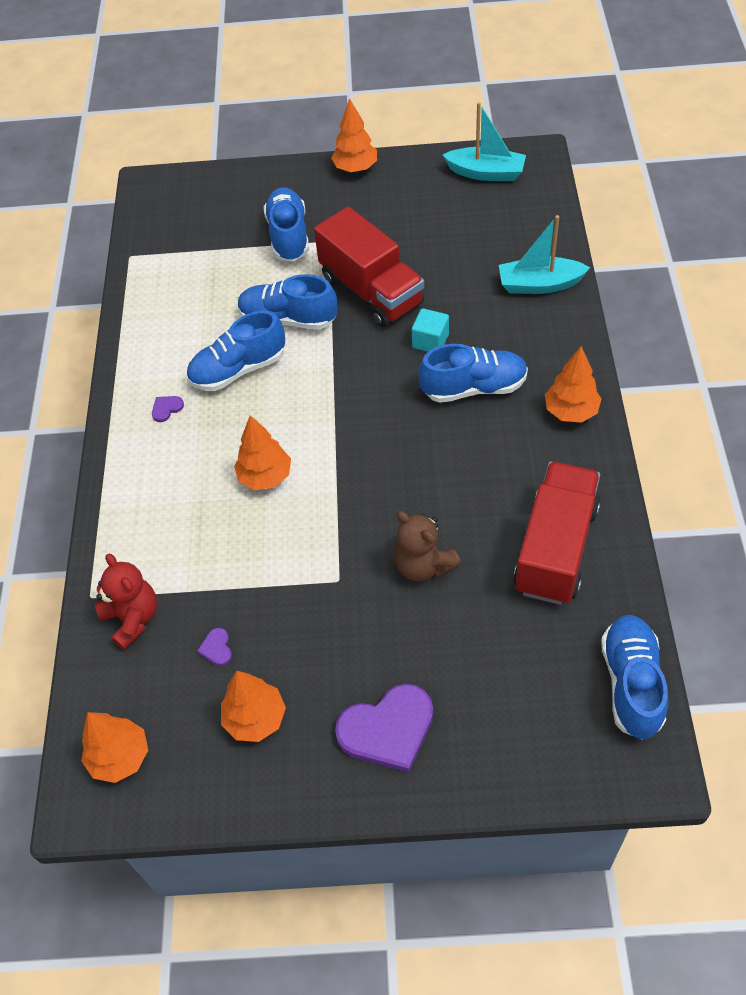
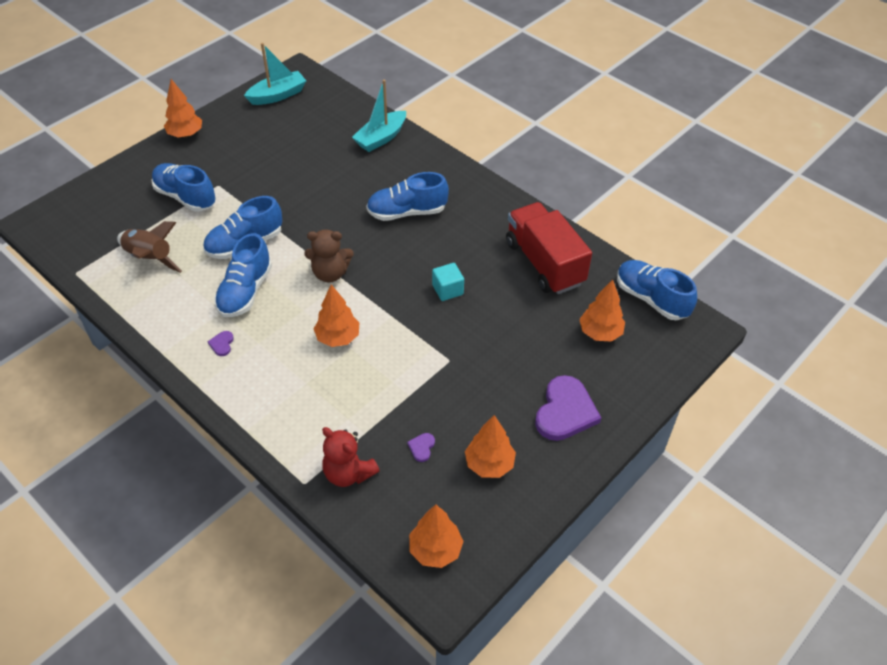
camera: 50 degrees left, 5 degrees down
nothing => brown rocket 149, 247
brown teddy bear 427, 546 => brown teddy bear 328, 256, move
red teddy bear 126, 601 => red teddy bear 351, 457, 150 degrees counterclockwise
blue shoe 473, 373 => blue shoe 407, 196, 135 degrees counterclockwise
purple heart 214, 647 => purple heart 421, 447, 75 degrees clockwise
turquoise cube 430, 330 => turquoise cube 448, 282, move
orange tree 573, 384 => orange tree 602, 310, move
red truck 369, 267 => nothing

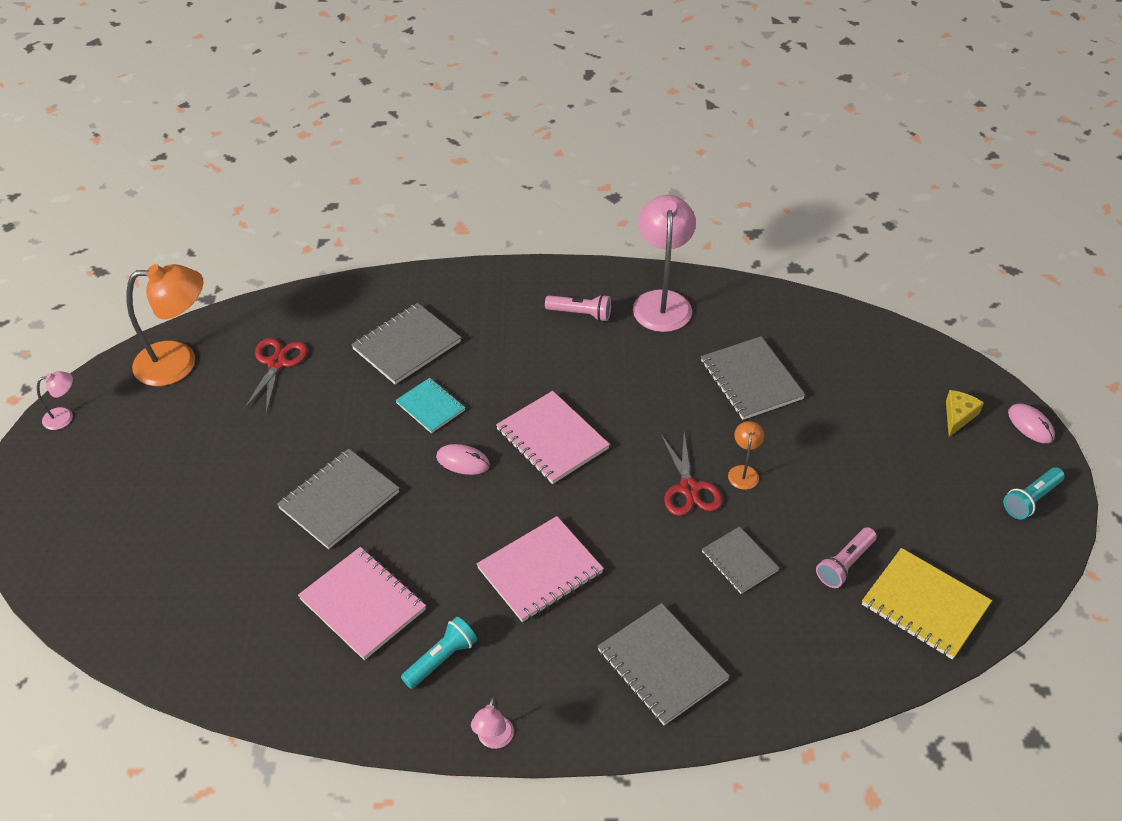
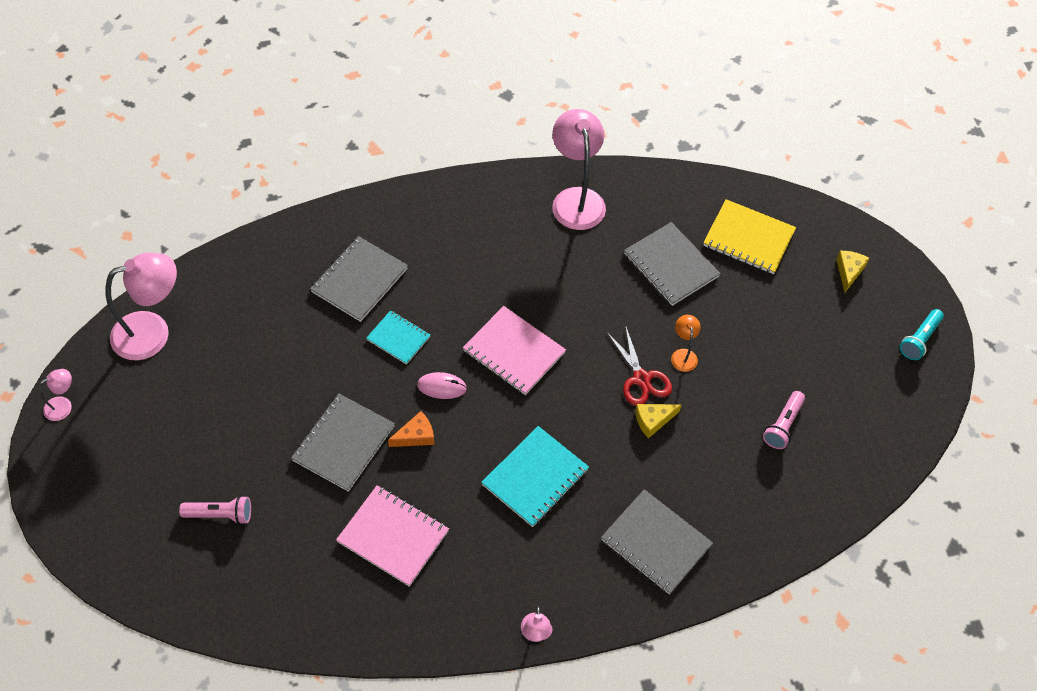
camera: 15 degrees left, 10 degrees up
orange lamp 165, 325 => pink lamp 141, 306
pink flashlight 578, 308 => pink flashlight 215, 510, move
nothing => orange cheese 411, 429
pink notebook 540, 569 => turquoise notebook 535, 476
nothing => yellow cheese 658, 421
yellow notebook 927, 604 => yellow notebook 749, 236, move
red scissors 275, 375 => nothing
turquoise flashlight 439, 653 => nothing
grey notebook 740, 560 => nothing
pink mouse 1031, 423 => nothing

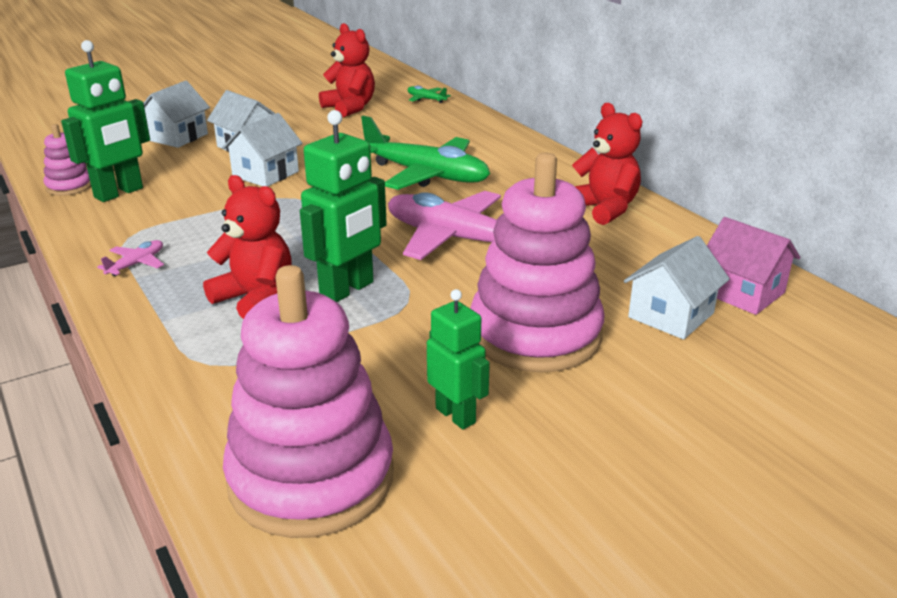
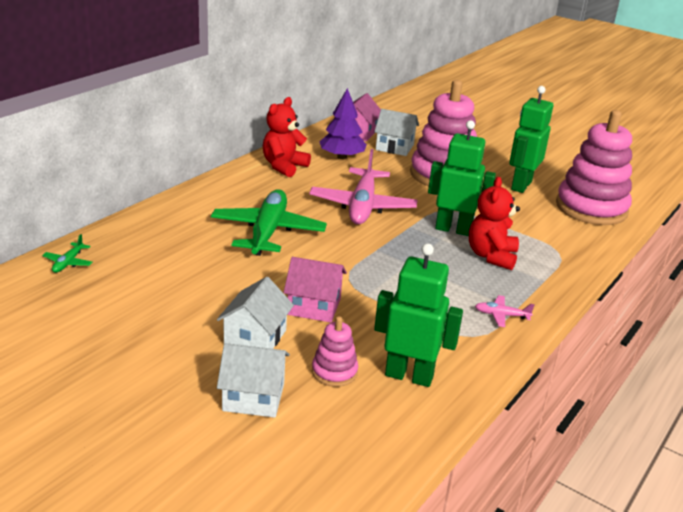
camera: 115 degrees left, 0 degrees up
white house 262, 150 => pink house 315, 290
pink stacking toy 67, 160 => pink stacking toy 335, 351, move
nothing => purple tree 343, 123
green robot 458, 359 => green robot 531, 139, x1.57
red teddy bear 347, 70 => nothing

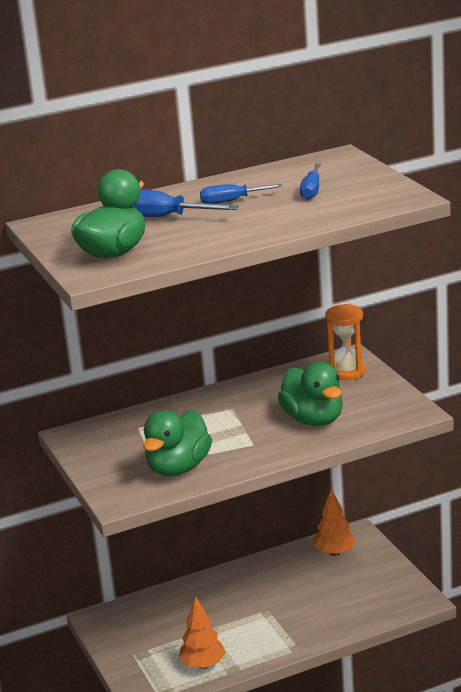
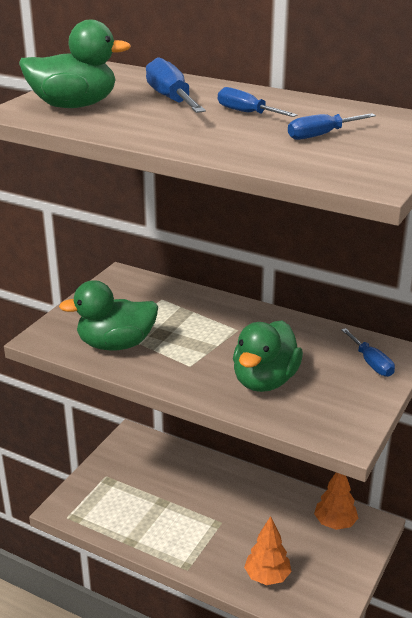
camera: 50 degrees right, 5 degrees up
orange tree 202, 632 => orange tree 267, 550, move
orange hourglass 346, 342 => blue screwdriver 368, 352

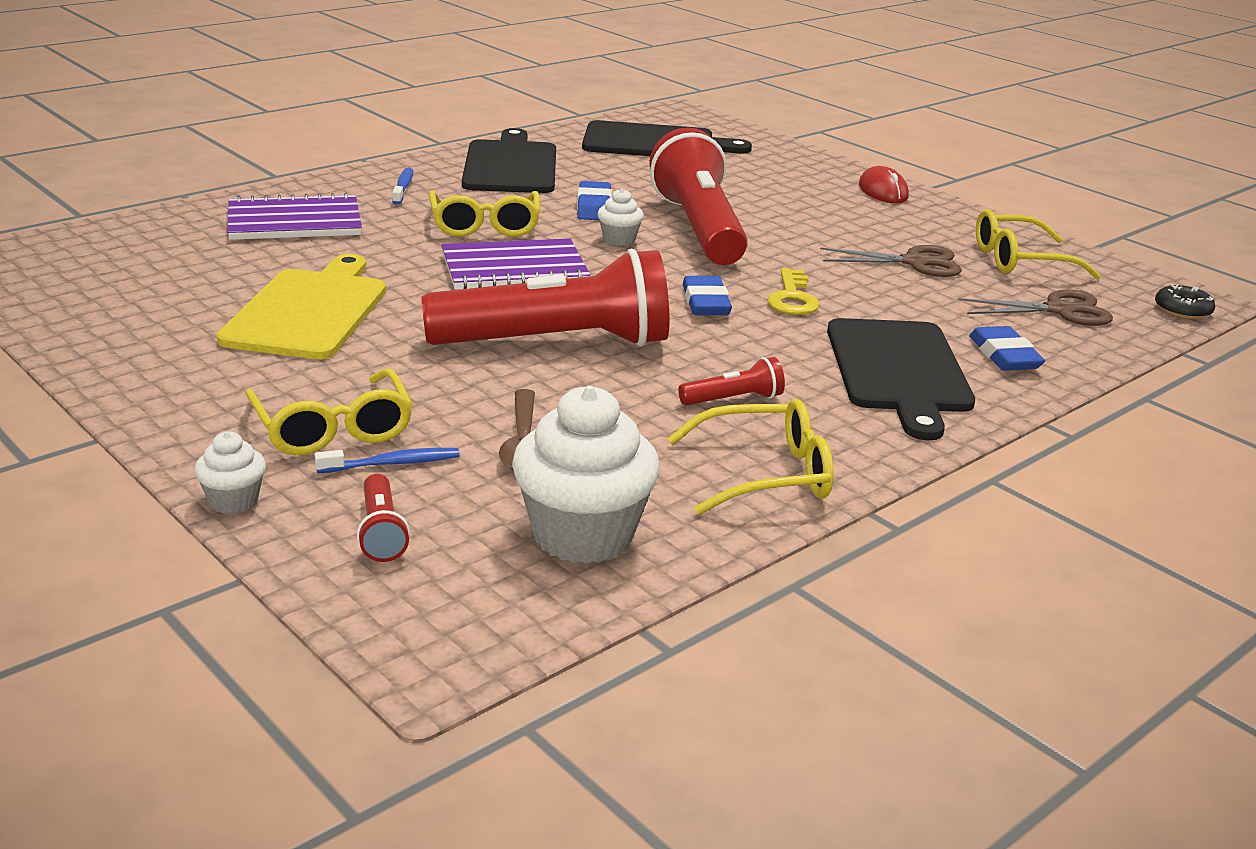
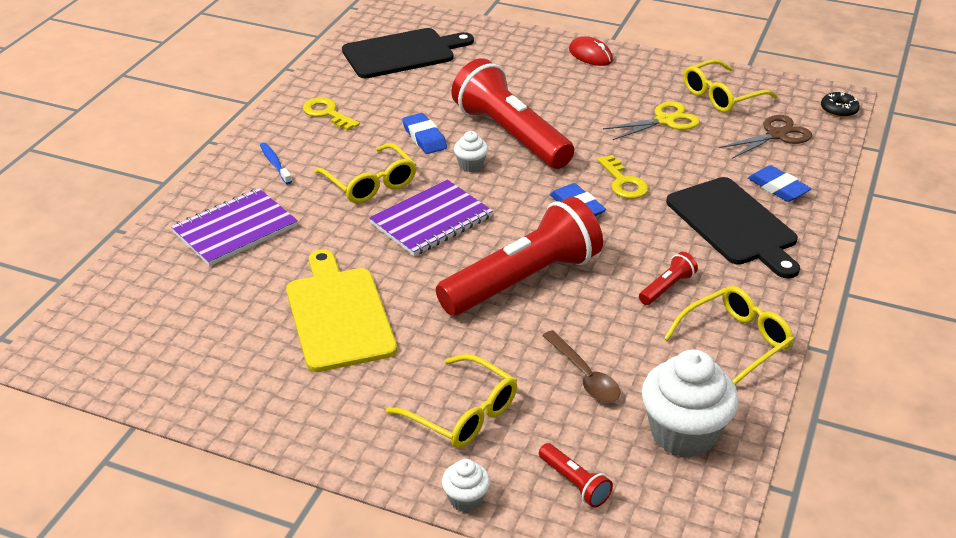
camera: 25 degrees left, 10 degrees up
black cutting board 509, 160 => yellow key 331, 114
brown scissors 891, 261 => yellow scissors 651, 120
blue toothbrush 387, 460 => nothing

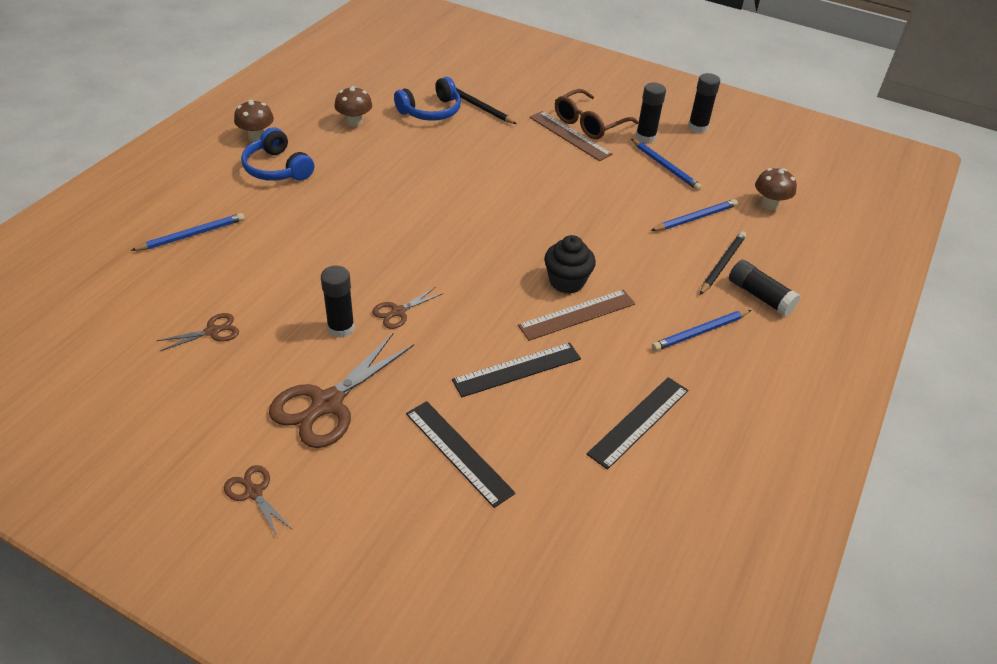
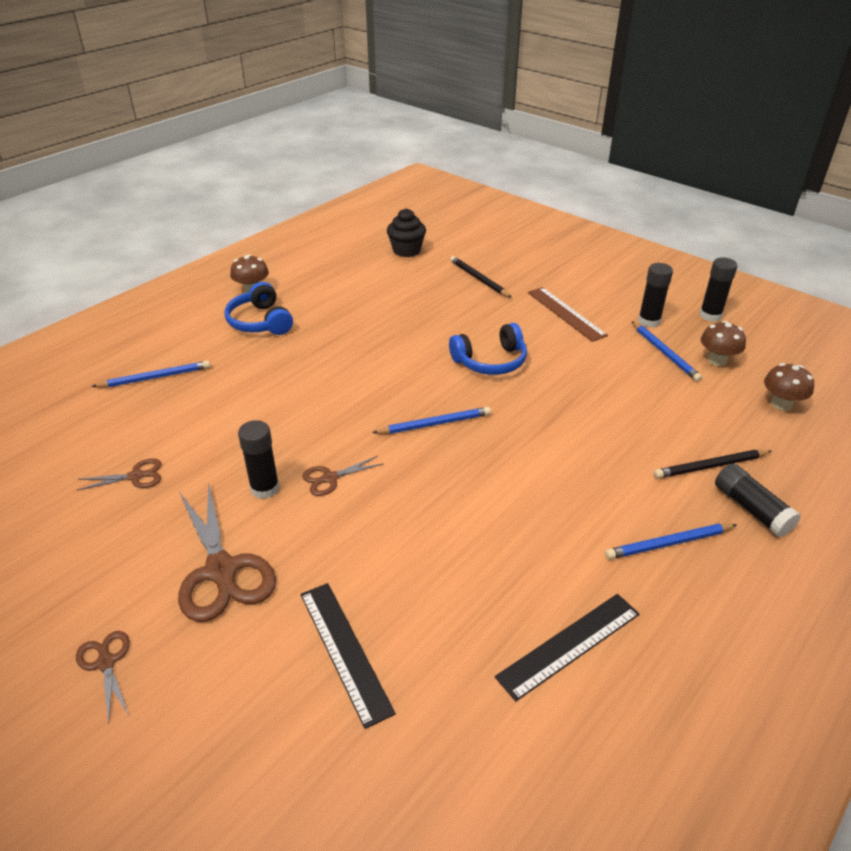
camera: 15 degrees right, 5 degrees down
brown scissors 341, 390 => brown scissors 227, 551, 75 degrees counterclockwise
blue pencil 694, 215 => blue pencil 431, 420, move
black cupcake 570, 264 => black cupcake 406, 232, move
blue headphones 427, 99 => blue headphones 488, 349, move
black pencil 723, 263 => black pencil 712, 464, 150 degrees counterclockwise
brown mushroom 353, 106 => brown mushroom 723, 343, move
black ruler 516, 369 => nothing
brown ruler 576, 315 => nothing
brown glasses 597, 114 => nothing

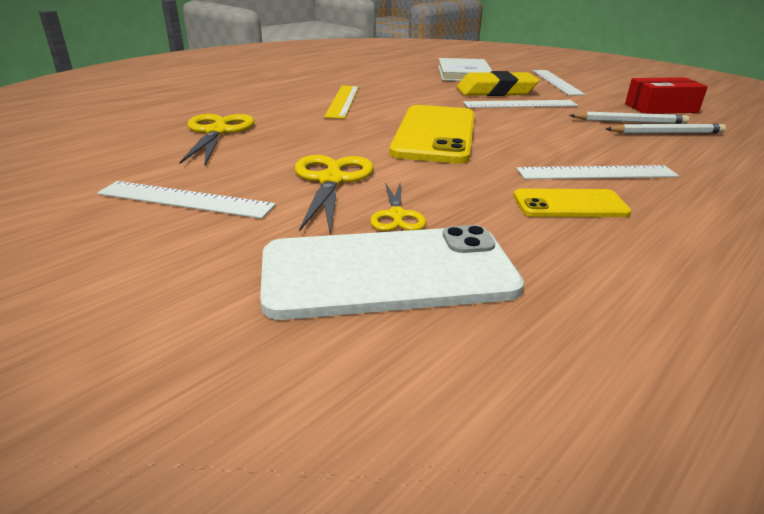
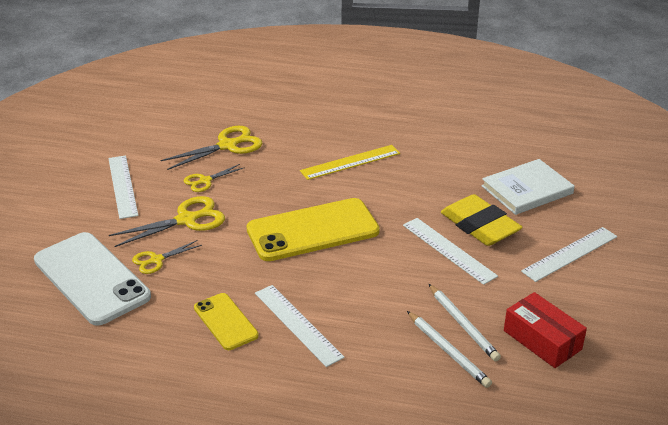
camera: 60 degrees right, 5 degrees up
nothing => yellow scissors 214, 178

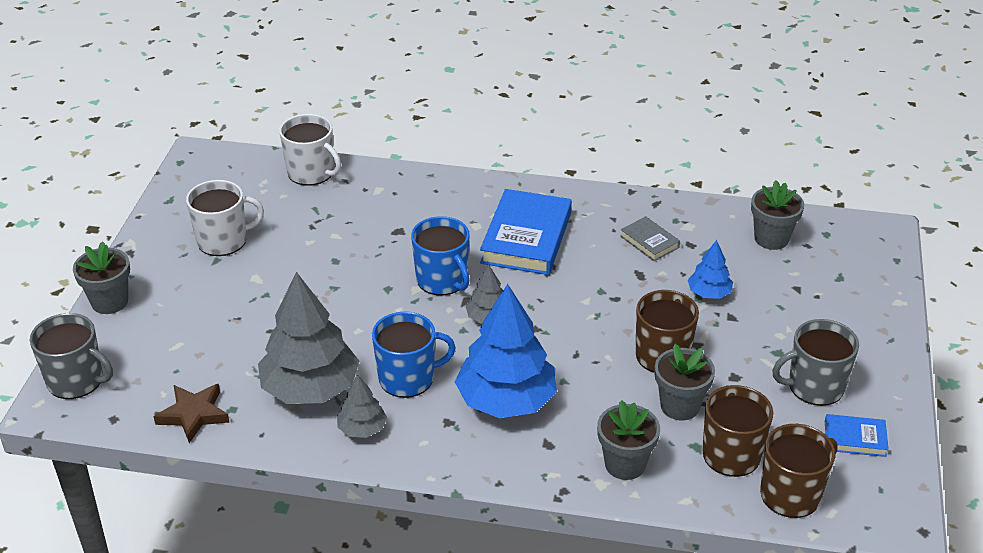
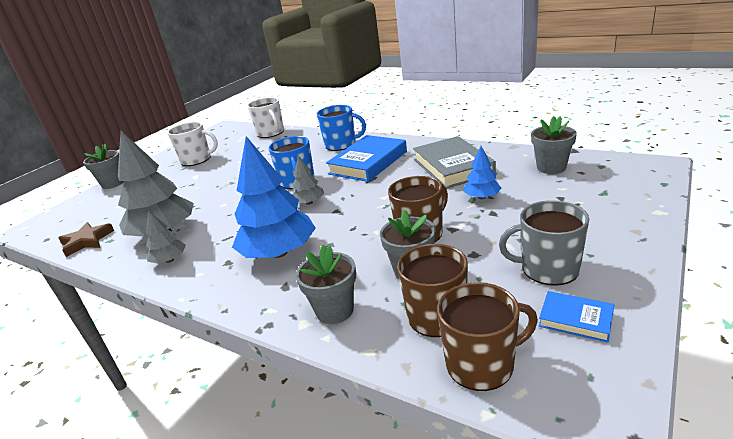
camera: 25 degrees right, 10 degrees down
blue mug 414, 355 => blue mug 341, 128, move
grey book 650, 238 => grey book 454, 162, x2.02
grey mug 71, 356 => nothing

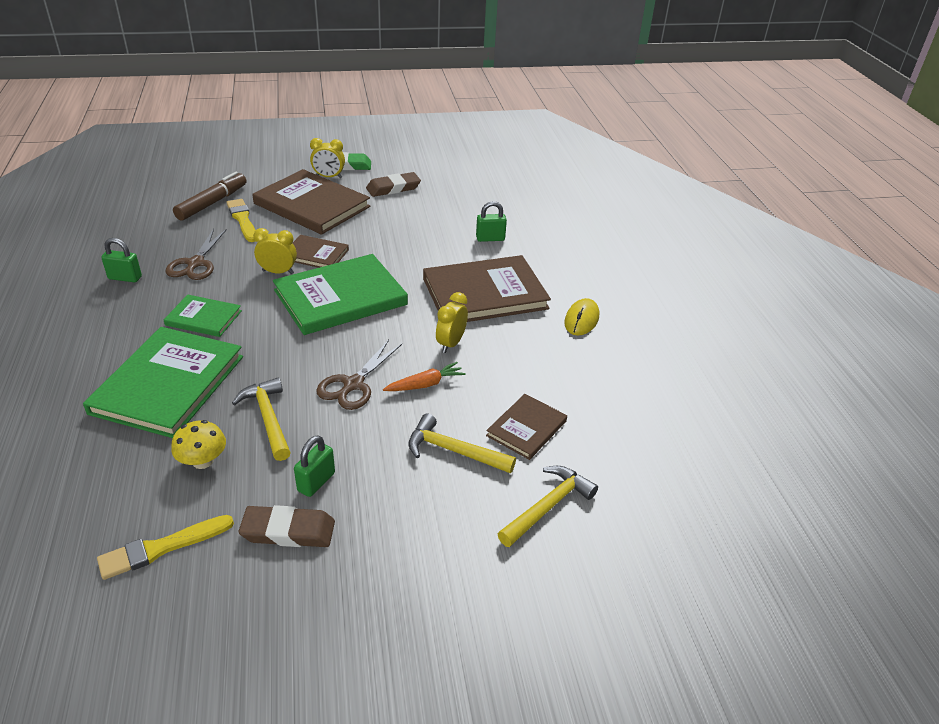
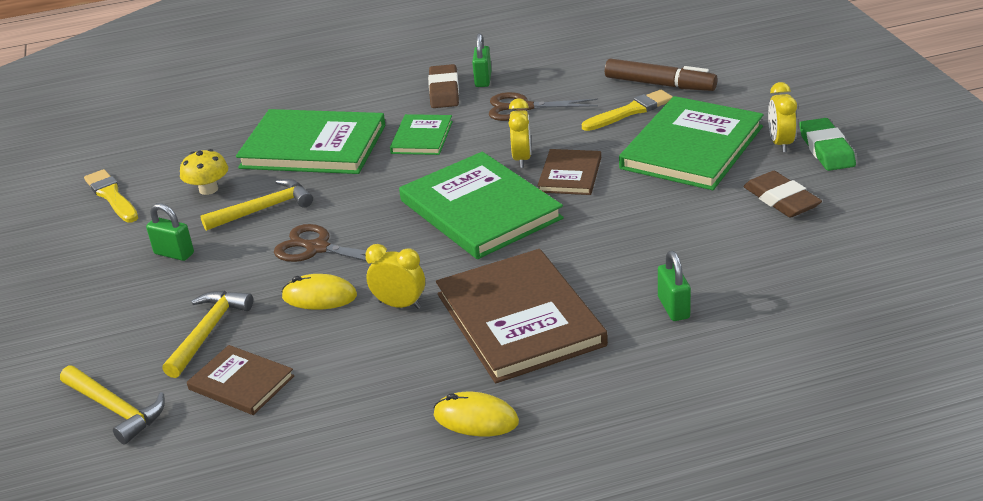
camera: 90 degrees right, 5 degrees down
orange carrot 424, 376 => yellow mouse 319, 292
brown eraser 287, 526 => brown eraser 443, 86, move
brown book 311, 202 => green book 691, 143

